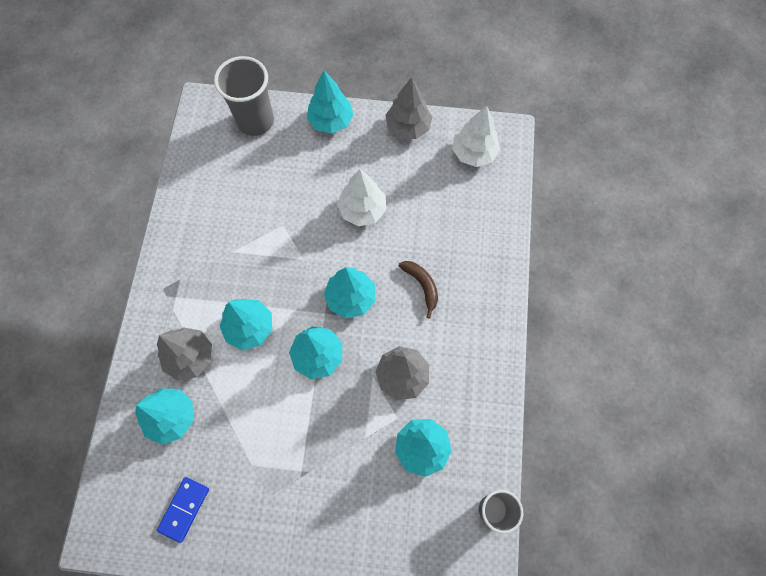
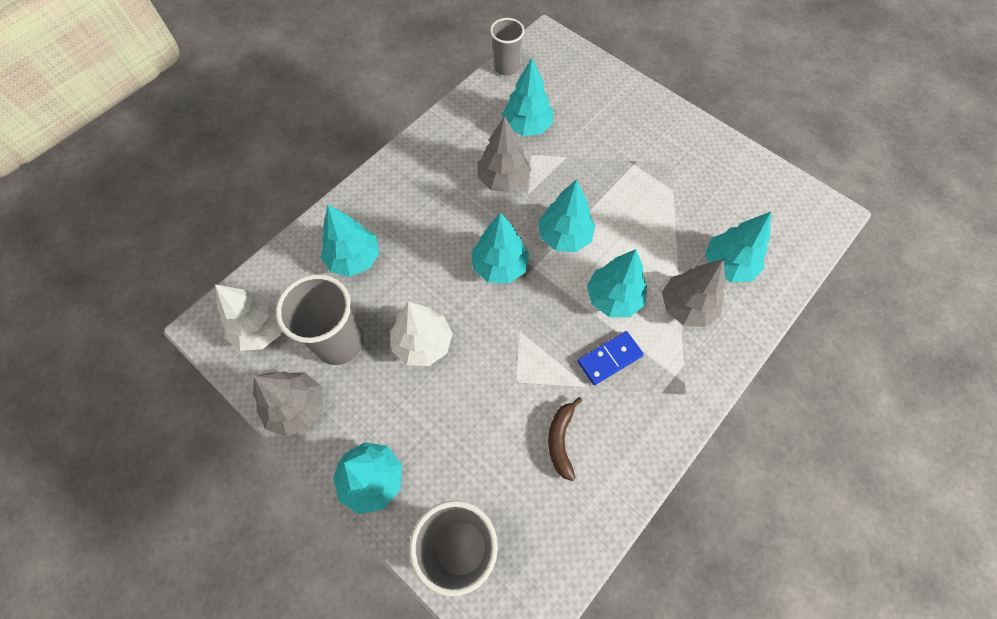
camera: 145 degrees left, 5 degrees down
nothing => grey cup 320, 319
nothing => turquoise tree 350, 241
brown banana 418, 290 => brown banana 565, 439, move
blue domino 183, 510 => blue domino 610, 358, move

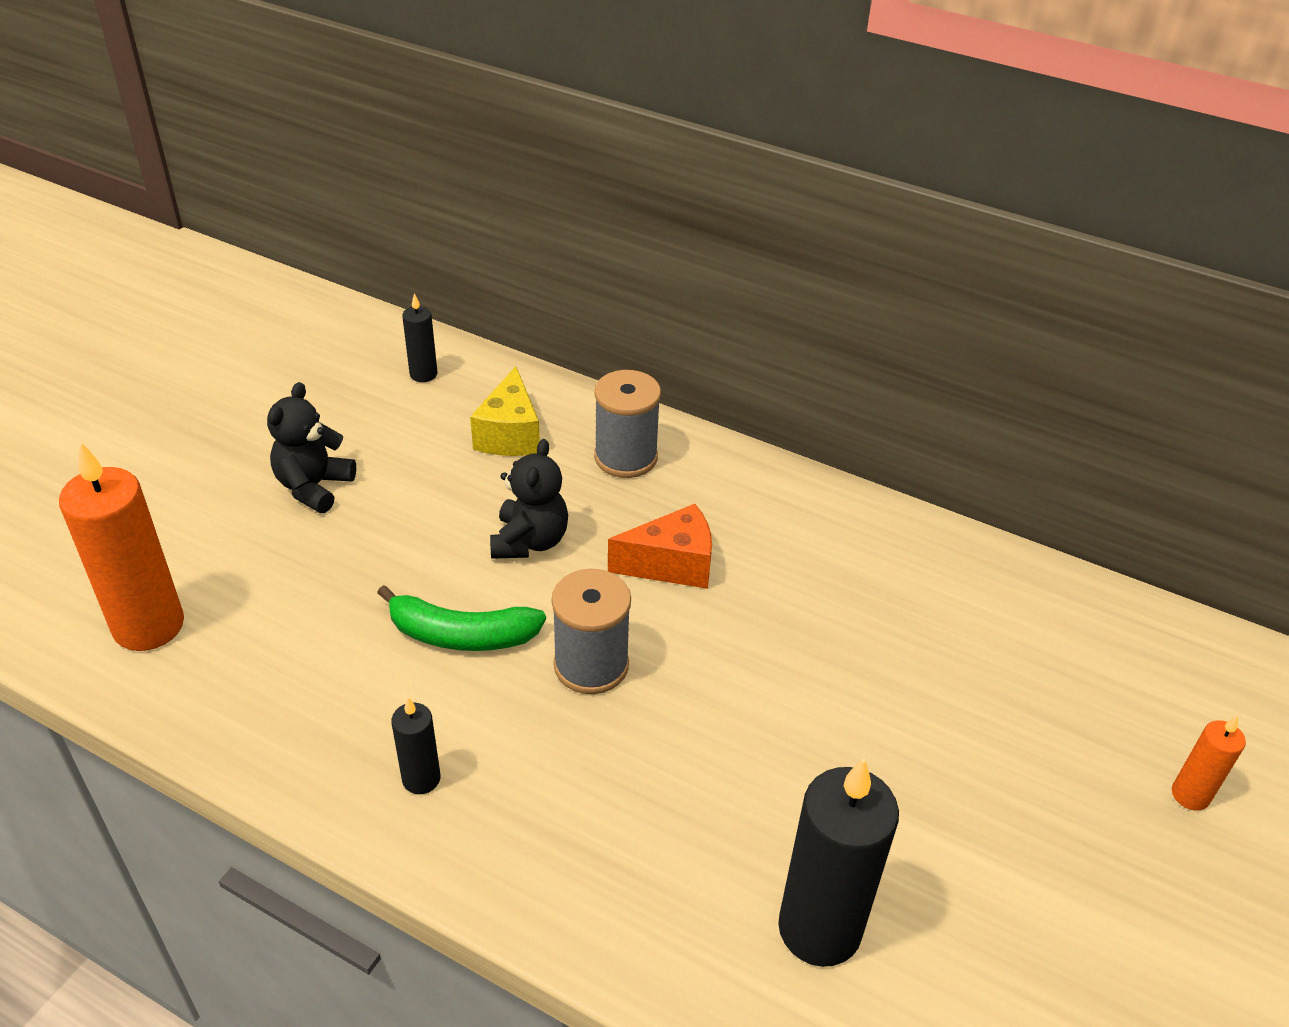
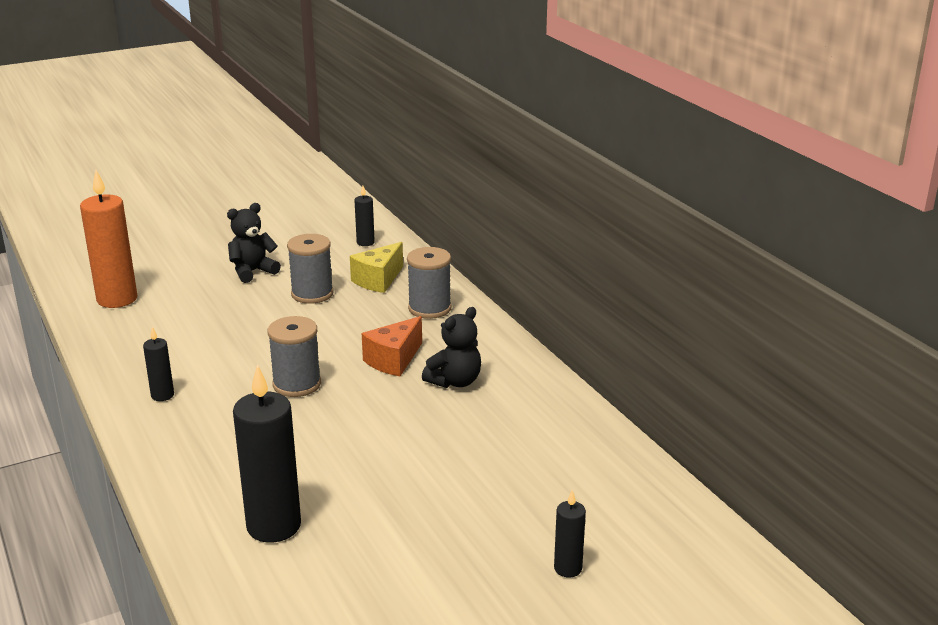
camera: 35 degrees right, 15 degrees down
nothing => grey spool 310, 269
orange cheese 660, 546 => orange cheese 392, 346, 105 degrees clockwise
black teddy bear 529, 499 => black teddy bear 451, 347, move
orange candle 1209, 763 => black candle 570, 533
green banana 461, 618 => nothing

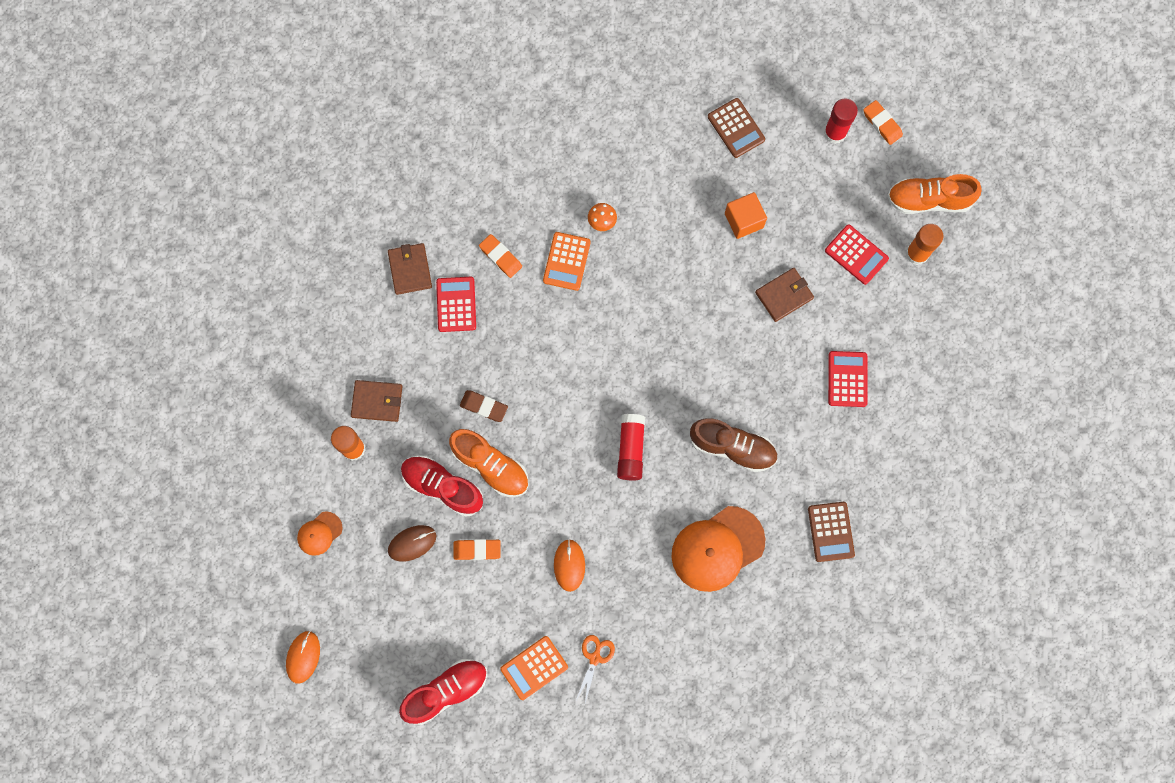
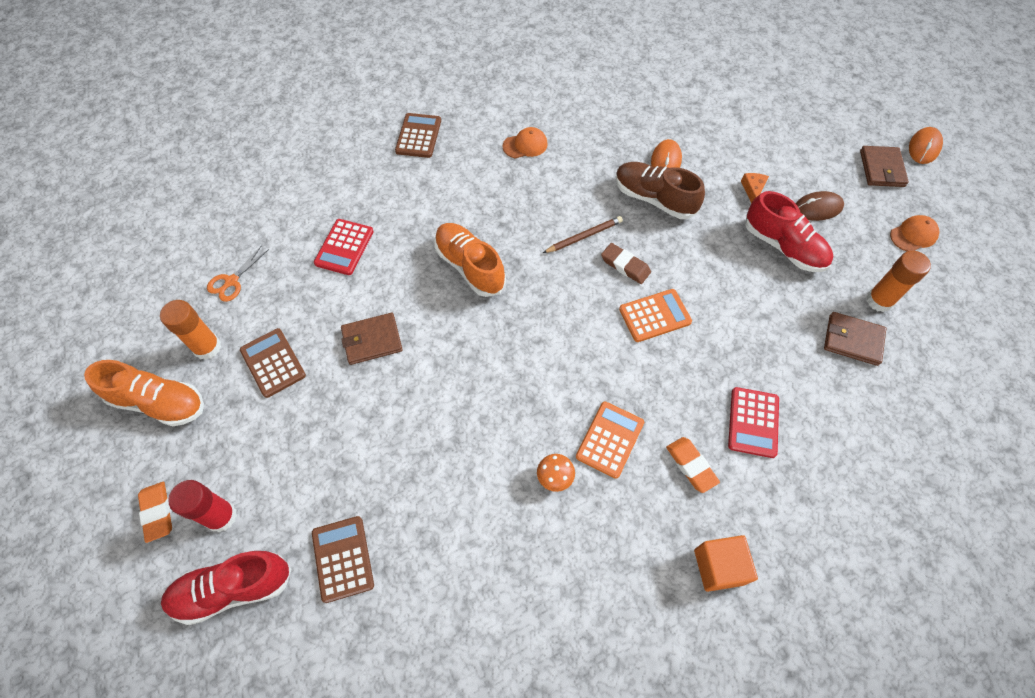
camera: 165 degrees left, 15 degrees down
red shoe 443, 692 => red shoe 226, 588, move
orange scissors 595, 669 => orange scissors 238, 273, move
red calculator 857, 254 => brown calculator 273, 363
orange shoe 488, 463 => orange shoe 470, 260, move
orange cap 718, 549 => orange cap 525, 143, x0.49
red glue stick 631, 447 => brown pencil 583, 234
brown eraser 484, 406 => brown eraser 626, 263, move
brown shoe 733, 445 => brown shoe 660, 190, move
orange calculator 534, 668 => orange calculator 655, 315, move
orange cube 746, 215 => orange cube 726, 563, move
orange eraser 477, 549 => orange cheese 755, 188
brown wallet 410, 269 => brown wallet 884, 166, move

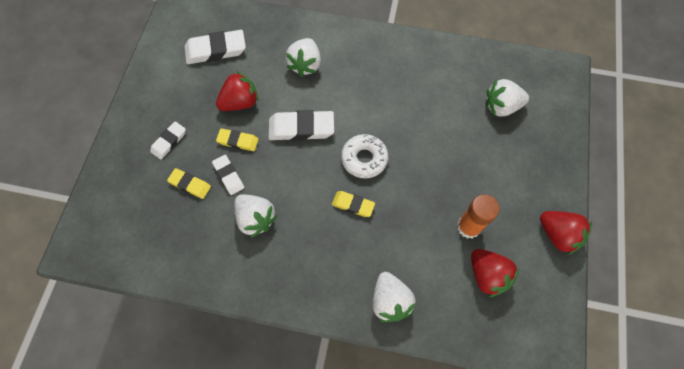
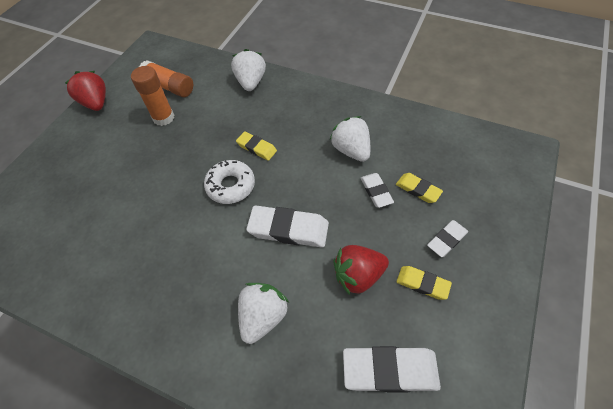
camera: 165 degrees left, 10 degrees down
red strawberry 495, 273 => orange glue stick 166, 78
yellow eraser 237, 139 => yellow eraser 424, 283, move
white strawberry 507, 98 => nothing

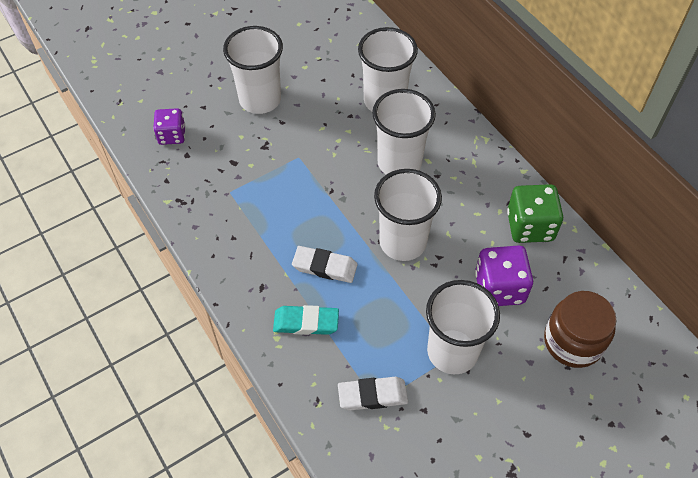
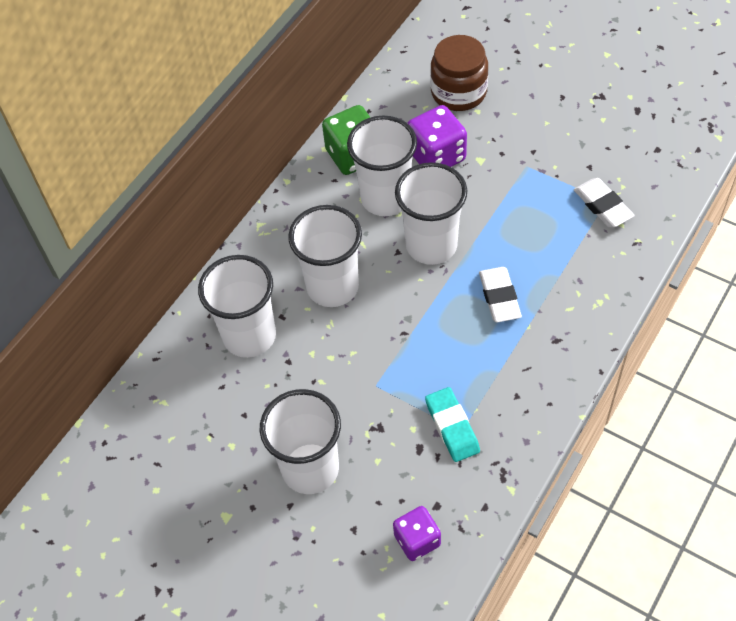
camera: 110 degrees left, 0 degrees up
white cup 463, 327 => white cup 382, 166, move
turquoise eraser 306, 320 => turquoise eraser 452, 424, move

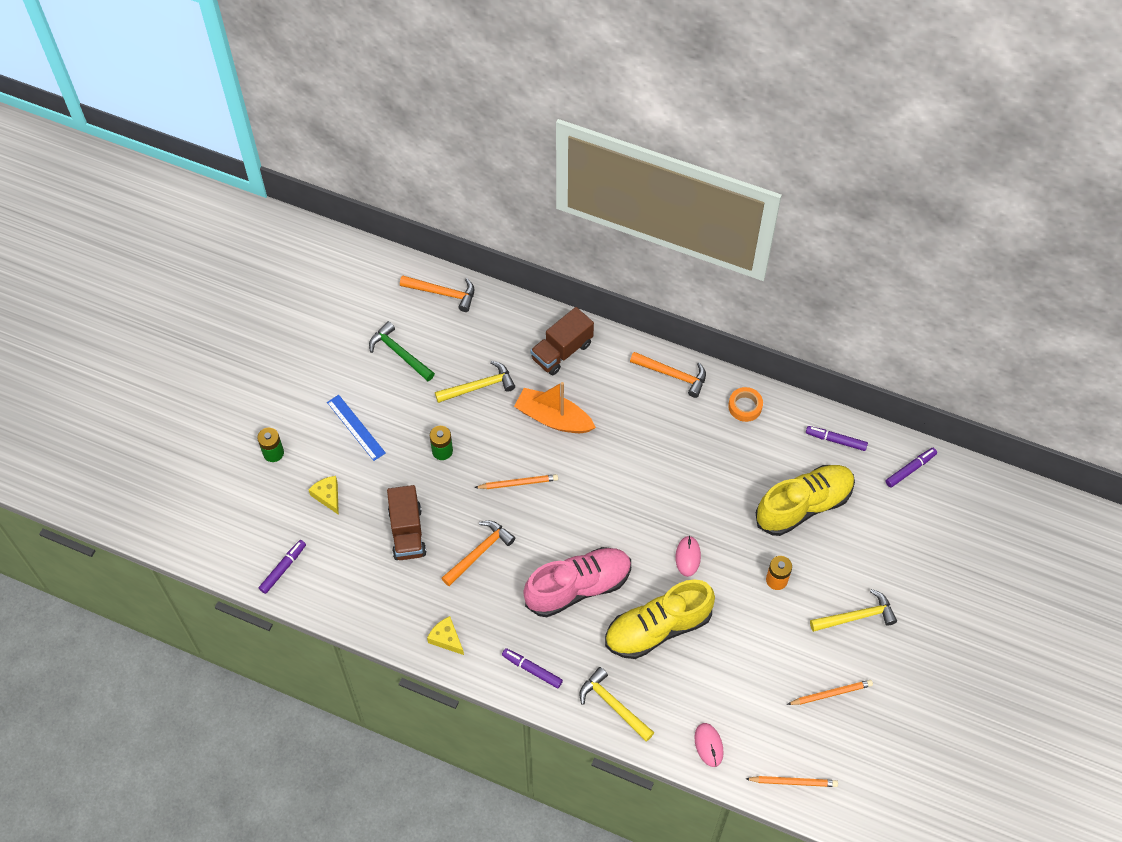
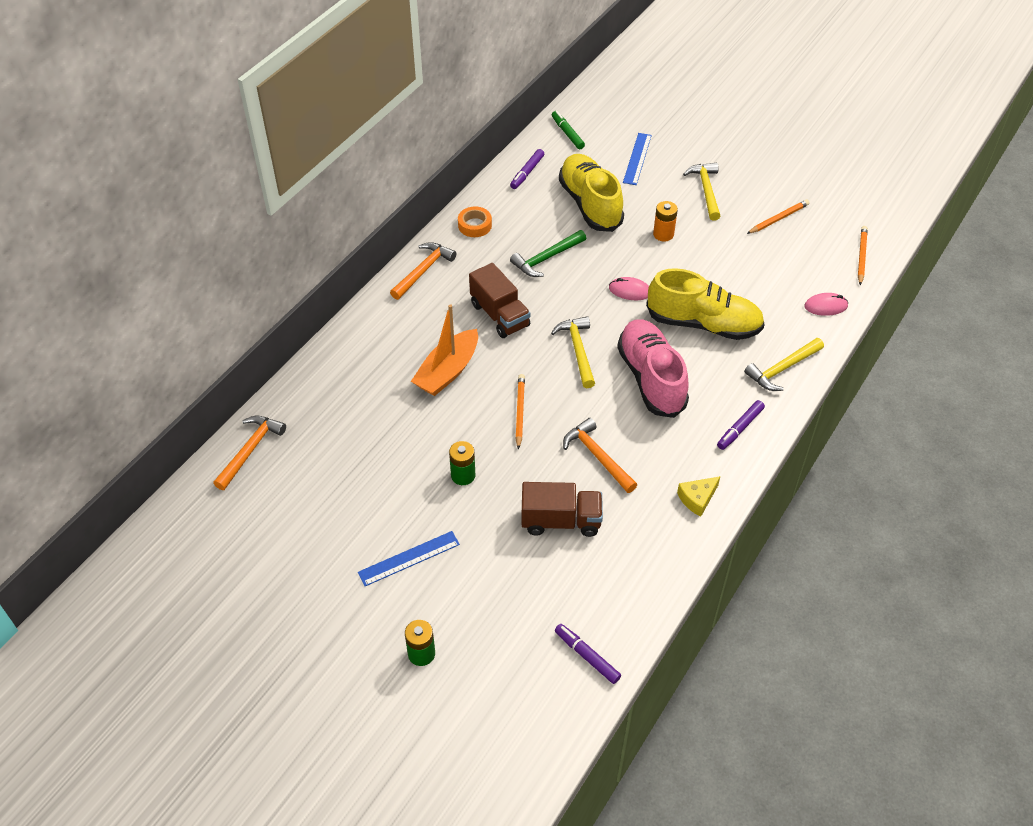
camera: 80 degrees left, 10 degrees down
brown truck 562, 341 => brown truck 499, 300, move
green hammer 402, 351 => green hammer 548, 253, move
yellow hammer 475, 382 => yellow hammer 573, 352, move
purple marker 911, 468 => green marker 568, 130
nothing => blue ruler 637, 159
yellow shoe 660, 619 => yellow shoe 705, 304, 60 degrees counterclockwise
orange pencil 830, 692 => orange pencil 778, 216, 60 degrees clockwise
yellow cheese 323, 495 => nothing

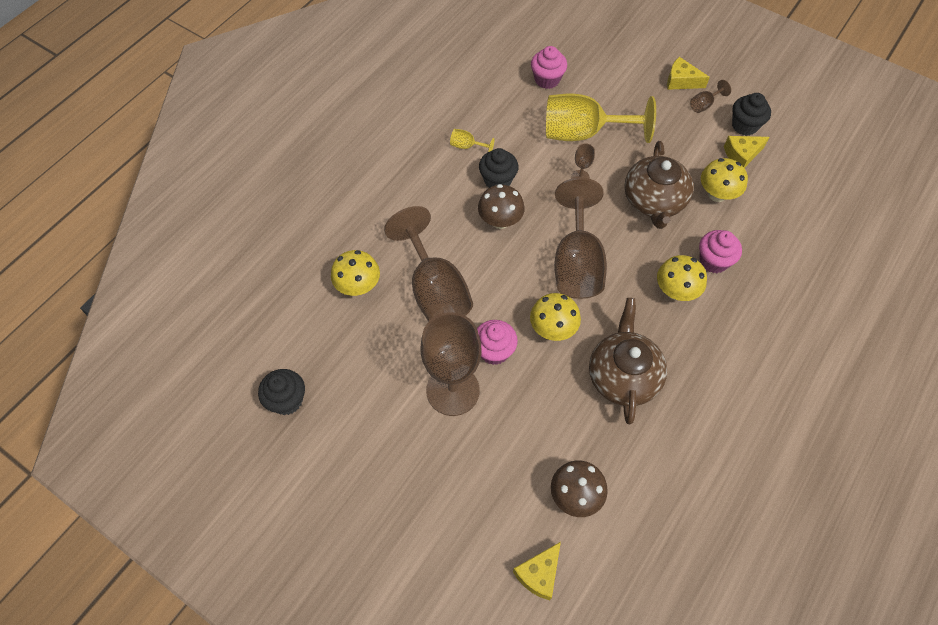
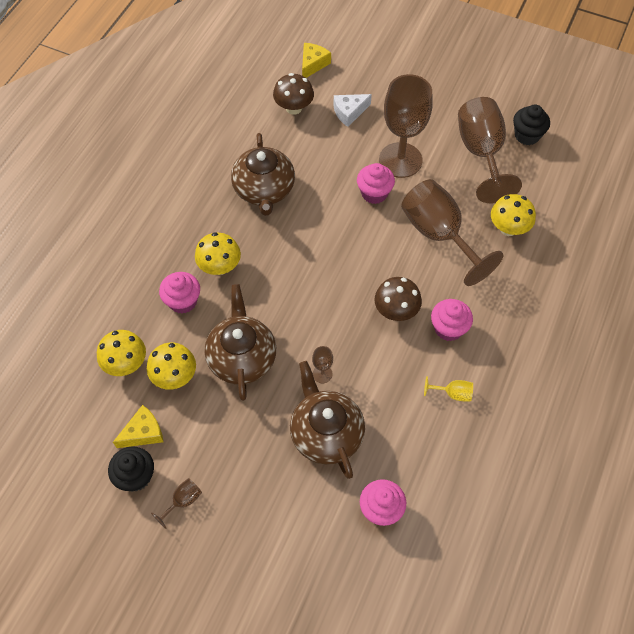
camera: 170 degrees right, 0 degrees up
yellow mushroom 555, 317 => yellow mushroom 121, 353, move
yellow goblet 601, 118 => brown teapot 327, 420
nothing => white cheese 352, 110
nothing => pink cupcake 452, 320
brown goblet 580, 238 => brown goblet 490, 150, move
black cupcake 498, 168 => nothing
yellow cheese 688, 73 => nothing

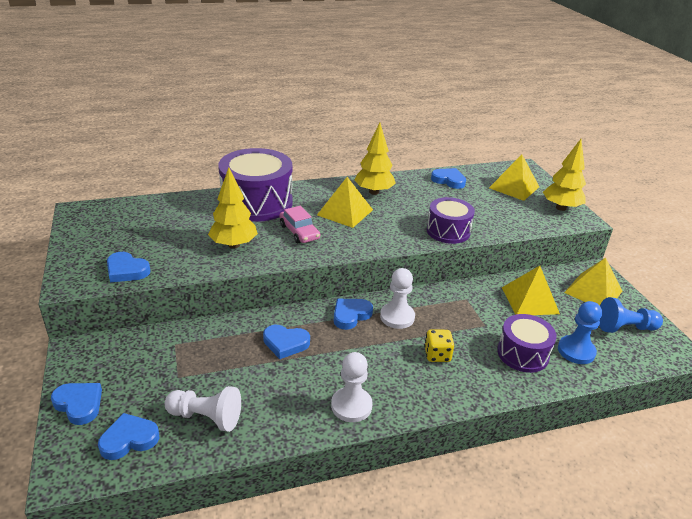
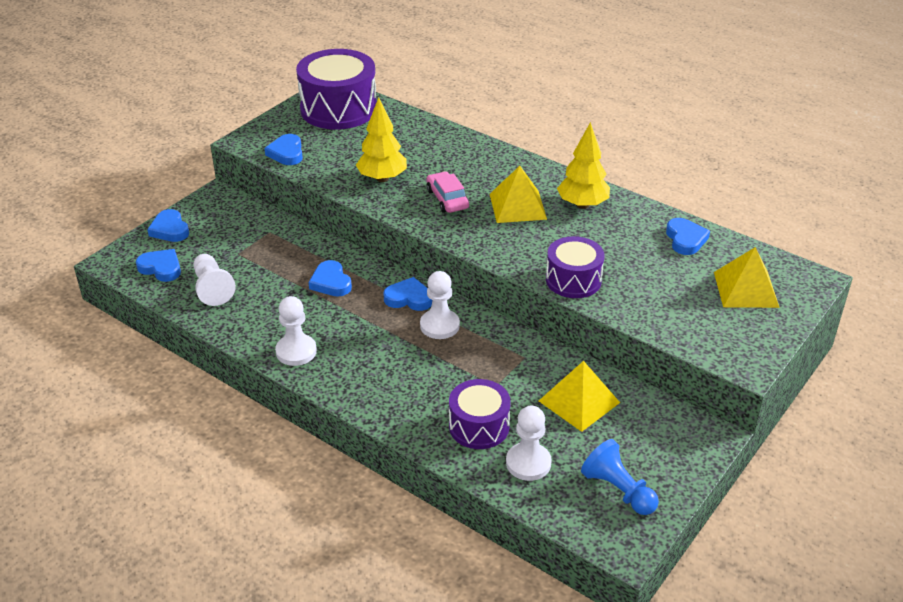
camera: 55 degrees right, 5 degrees up
blue heart 76, 404 => blue heart 168, 225, 150 degrees clockwise
purple drum 255, 185 => purple drum 336, 89, move
pink car 300, 224 => pink car 447, 192, 135 degrees clockwise
blue pawn 580, 332 => white pawn 529, 443
yellow dice 439, 345 => nothing
yellow tree 564, 175 => nothing
yellow pyramid 593, 281 => nothing

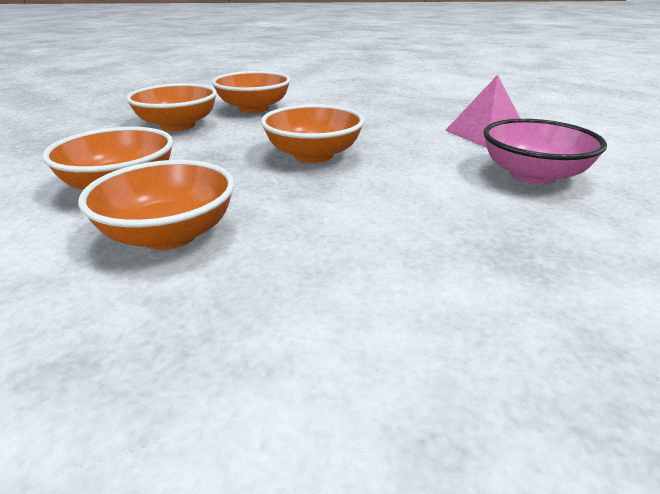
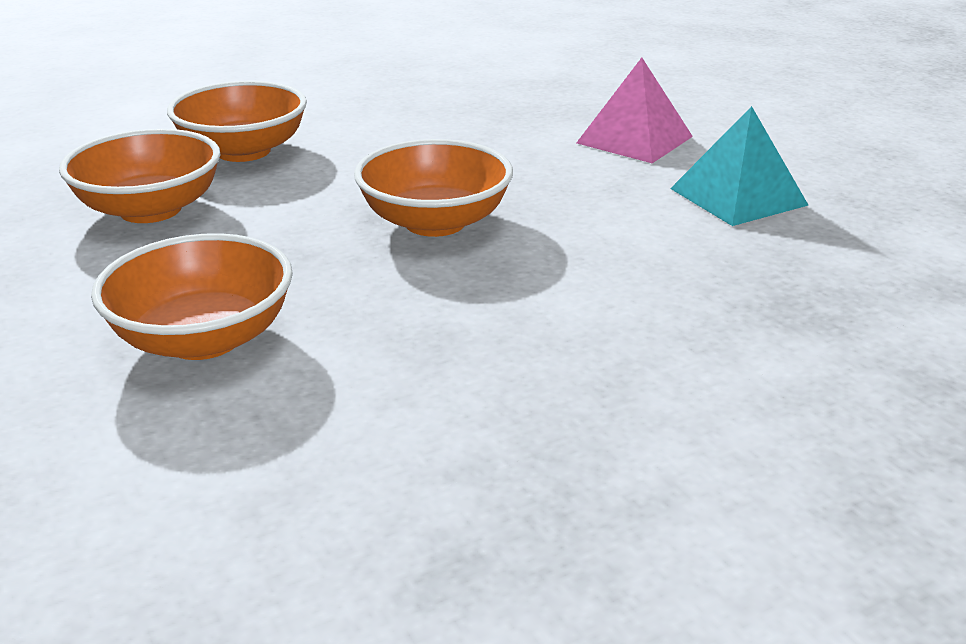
camera: 25 degrees left, 0 degrees up
pink bowl 545, 152 => turquoise pyramid 739, 166
orange bowl 156, 205 => nothing

